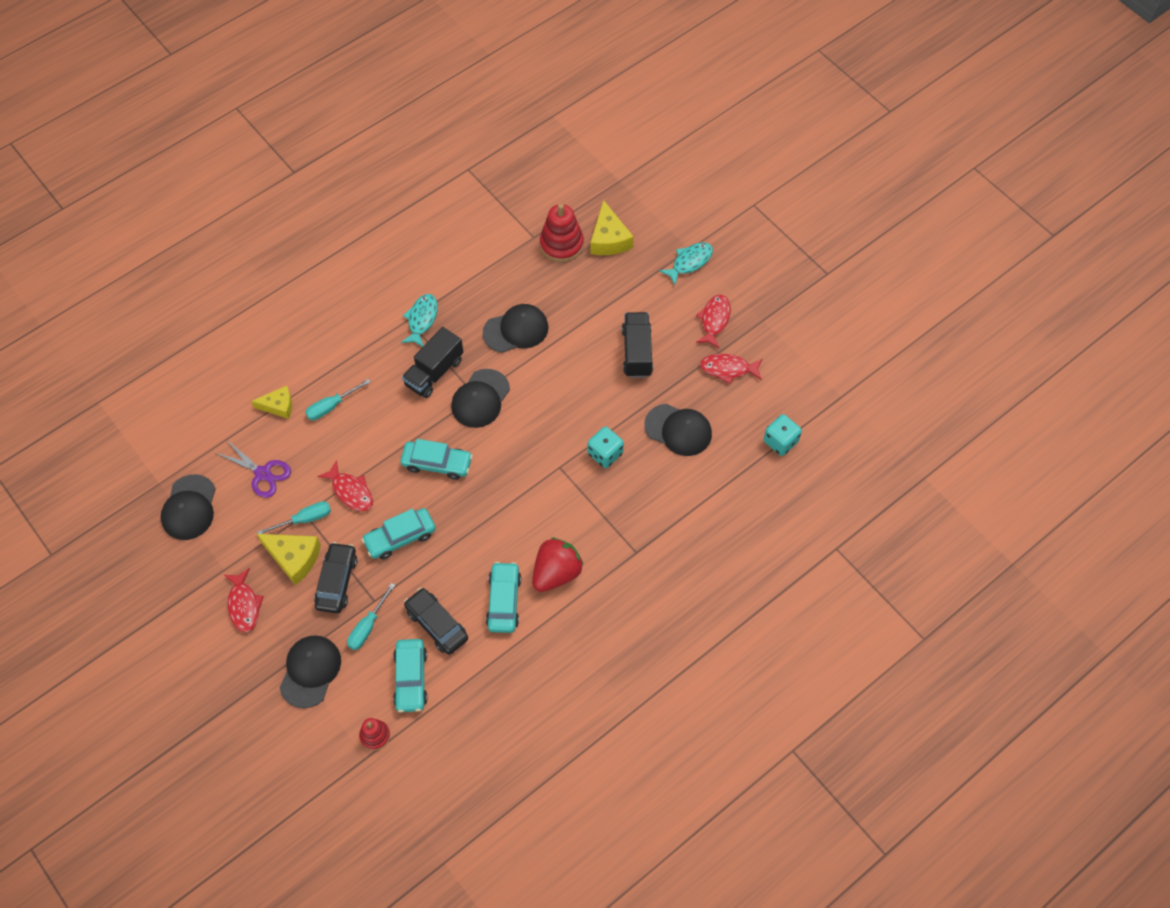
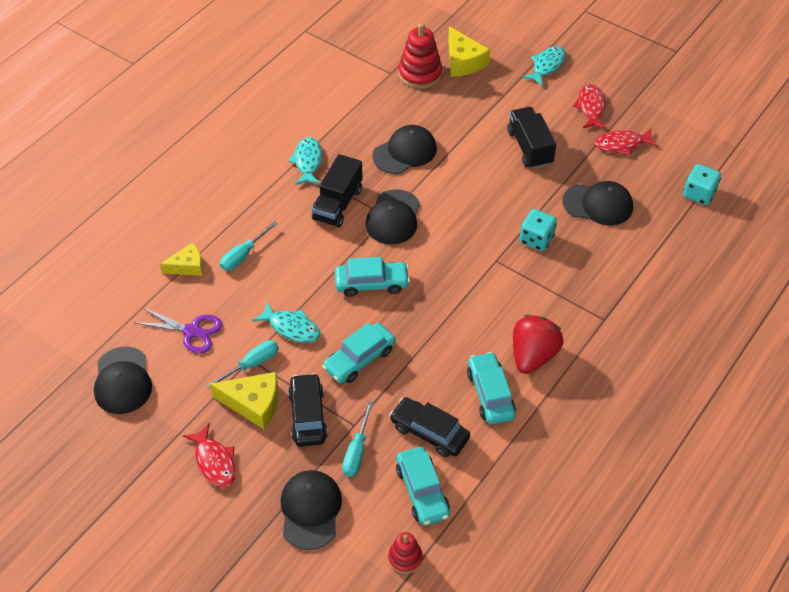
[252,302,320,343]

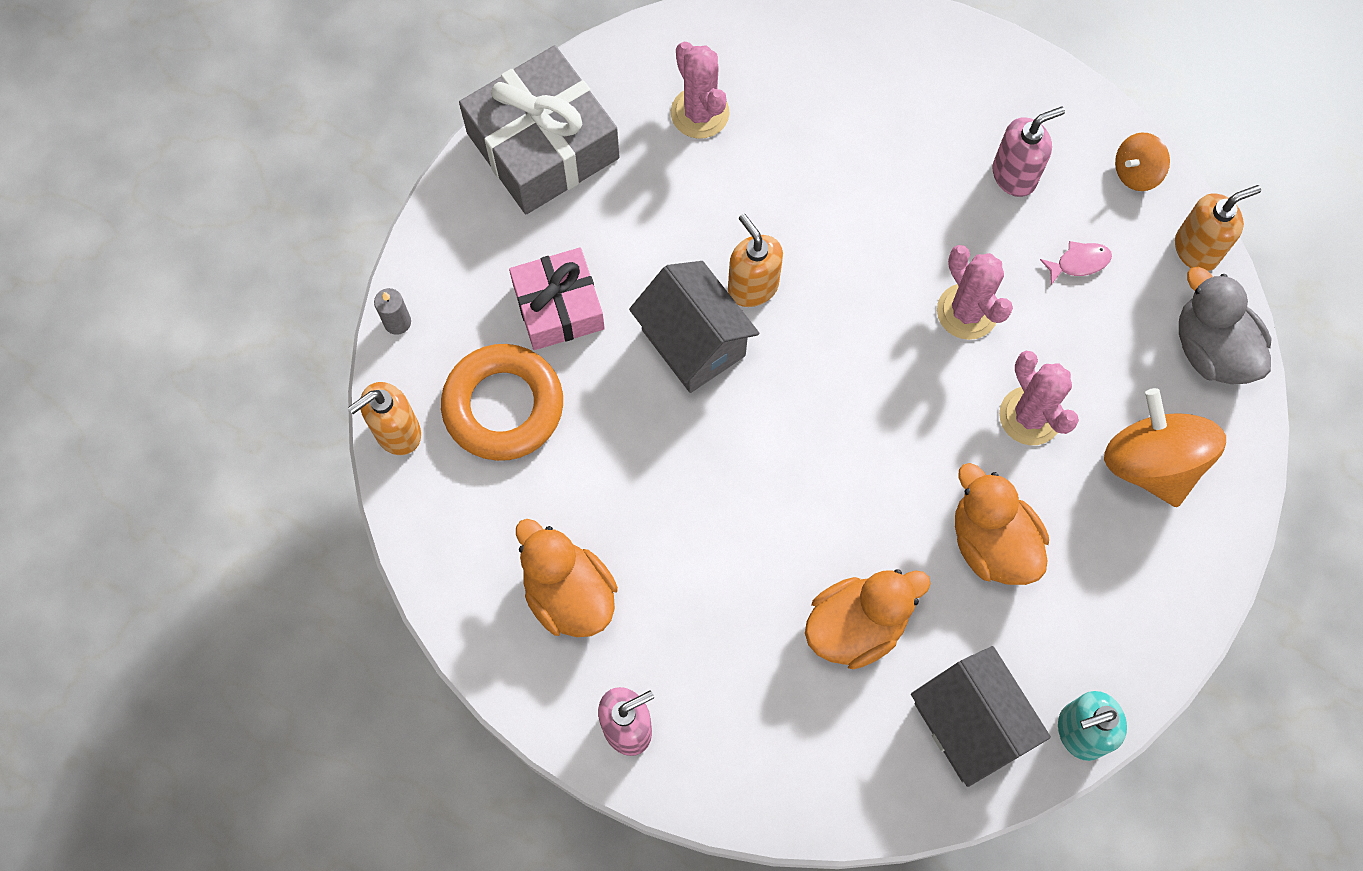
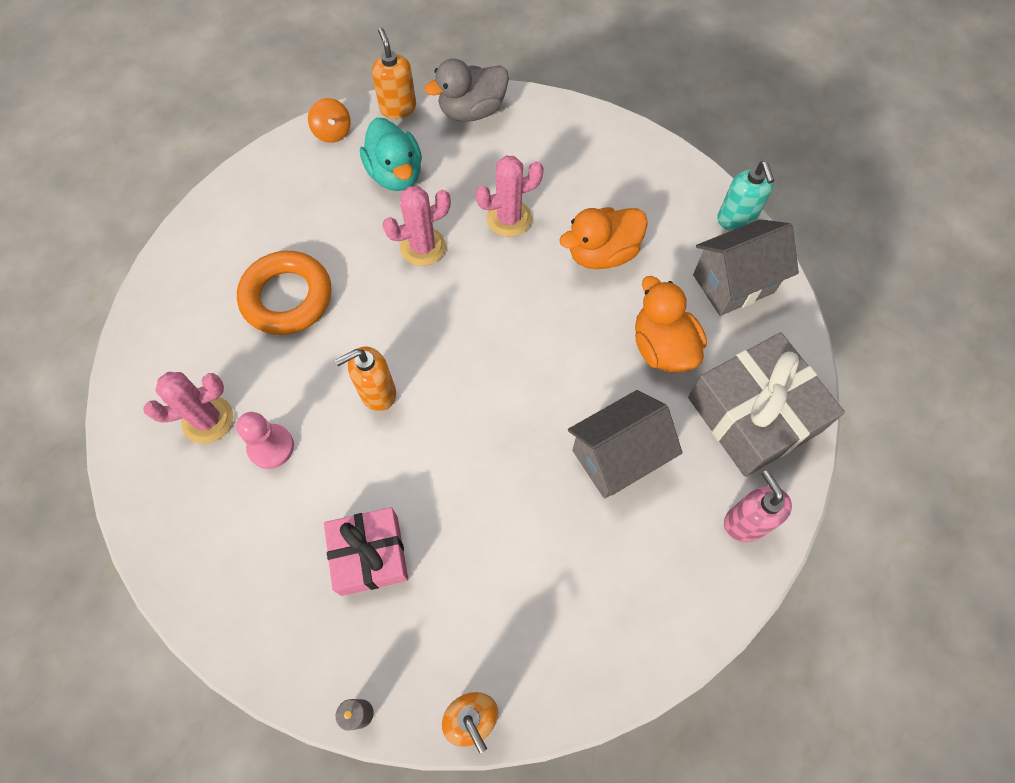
[516,519,618,637] (first image)
[992,107,1065,197] (first image)
[1104,388,1226,507] (first image)
[236,412,294,469]
[237,251,331,335]
[688,332,845,477]
[568,390,682,499]
[360,118,422,191]

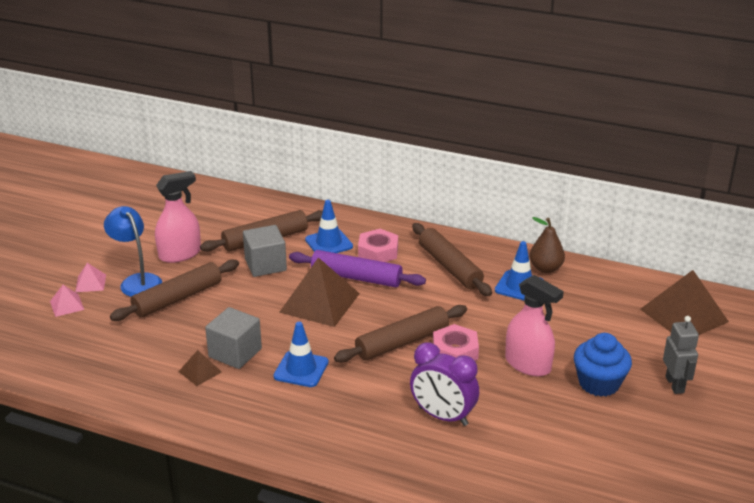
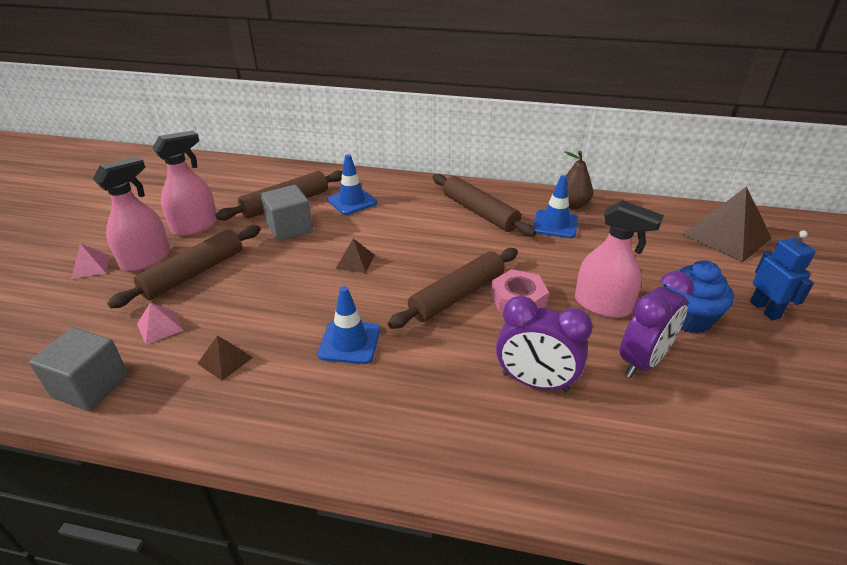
[289,250,426,287] (first image)
[358,229,398,262] (first image)
[620,271,694,378]
[137,302,183,345]
[29,327,129,411]
[93,157,170,271]
[750,230,816,320]
[336,239,375,273]

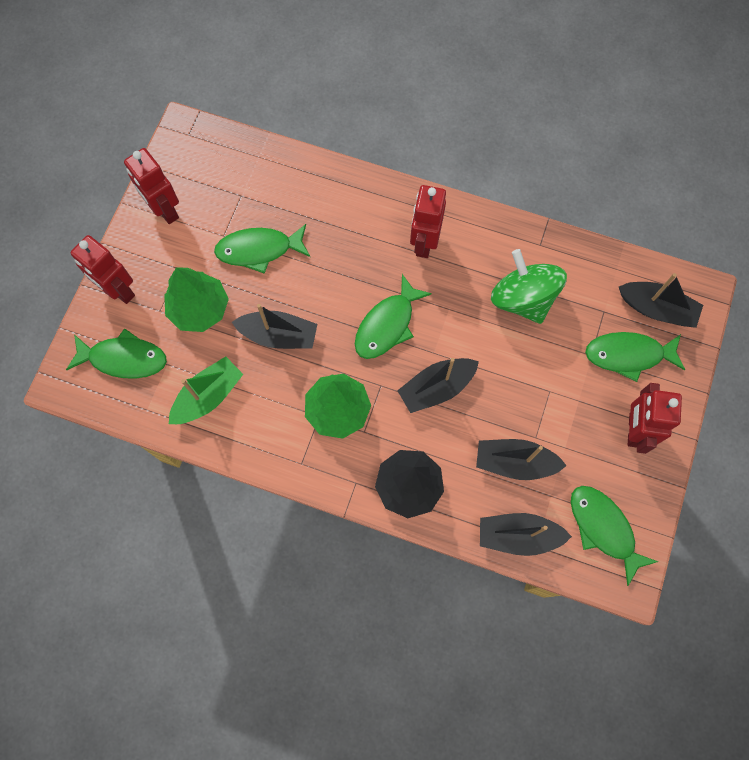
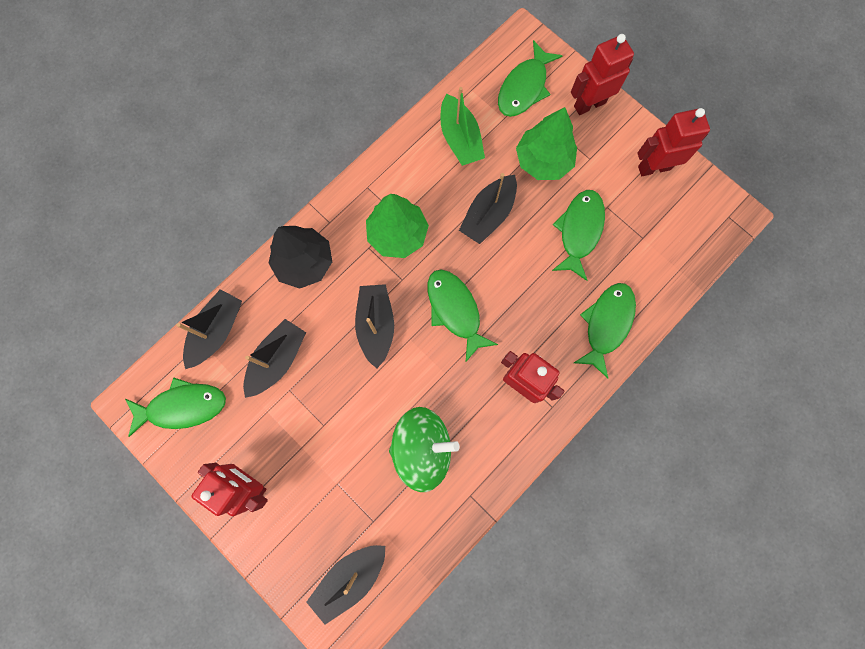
[574,283,636,378]

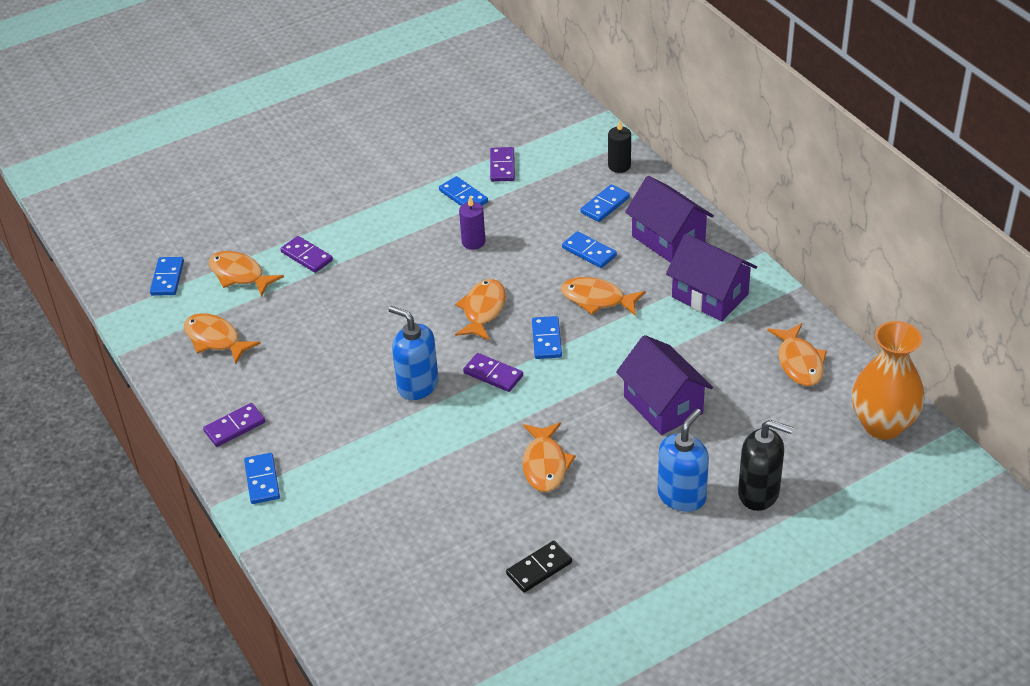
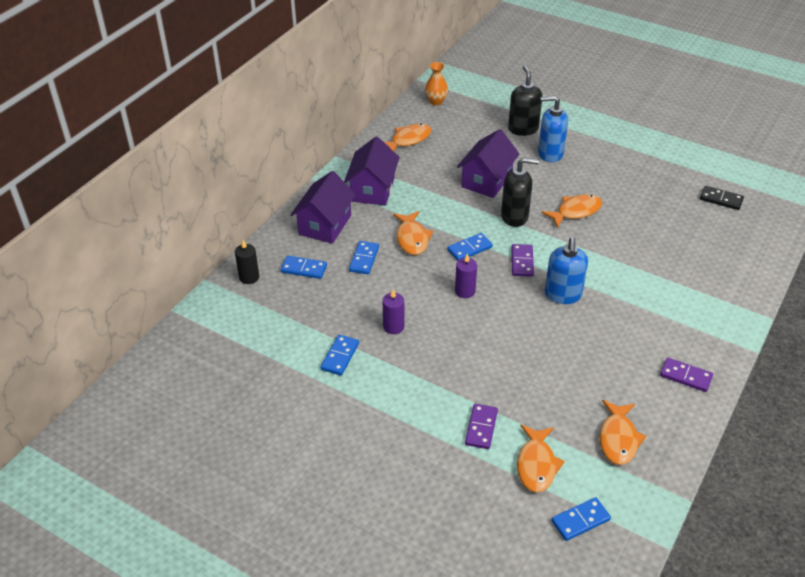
[244,453,280,504] (first image)
[490,147,515,182] (first image)
[501,157,539,227]
[700,186,744,210]
[455,253,477,298]
[425,62,448,105]

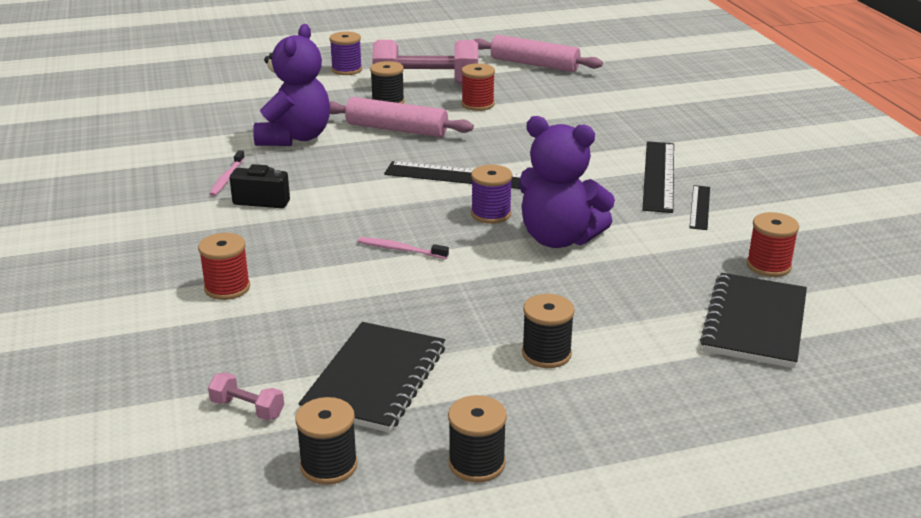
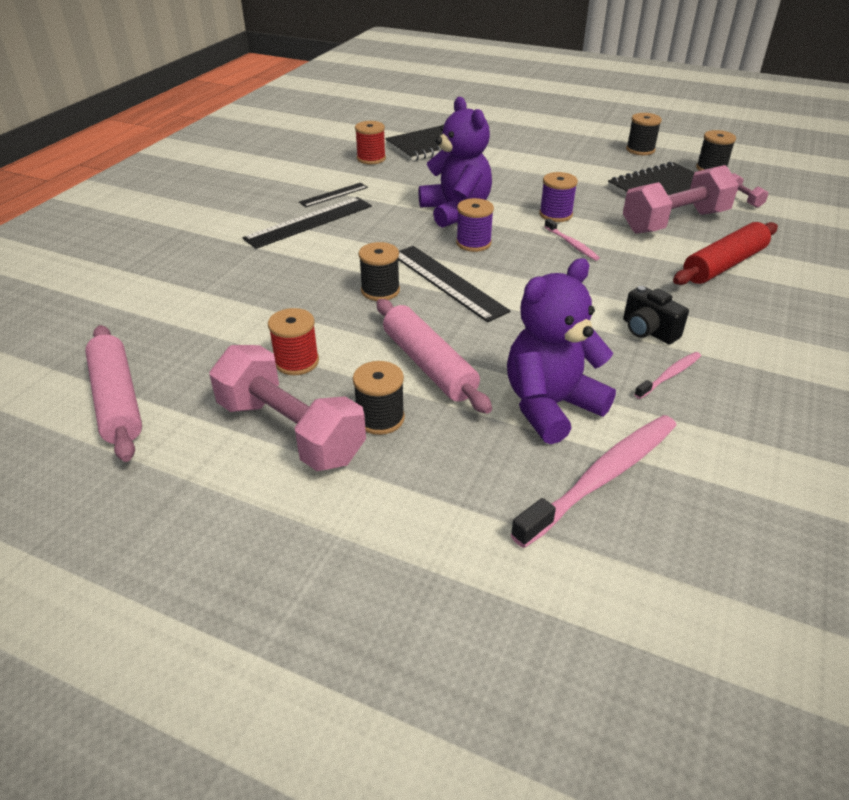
[510,415,677,548]
[623,165,739,234]
[539,172,578,222]
[359,242,400,301]
[673,222,778,285]

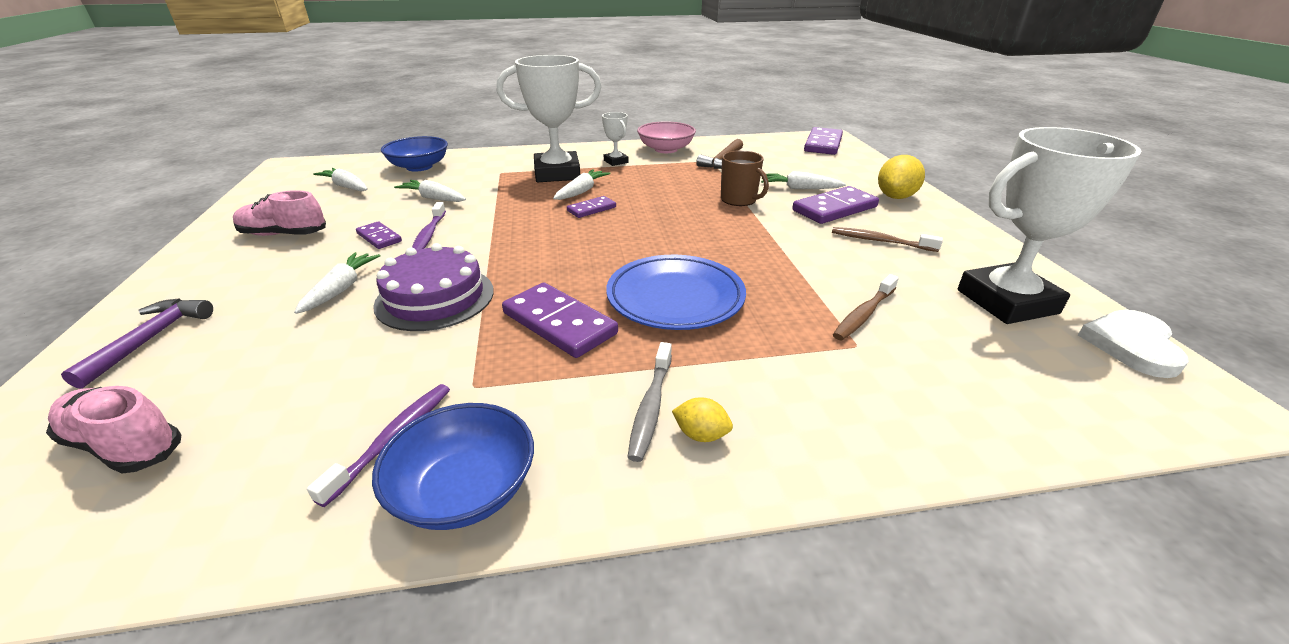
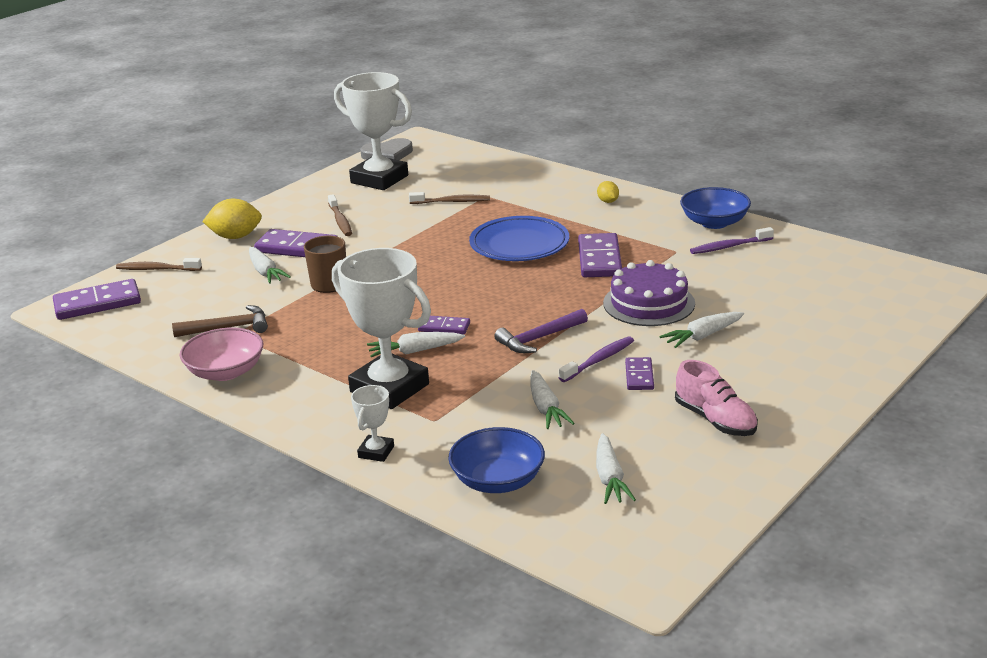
[46,386,181,474] (first image)
[627,342,672,462] (first image)
[116,258,202,271]
[494,309,588,353]
[351,385,394,462]
[360,138,413,160]

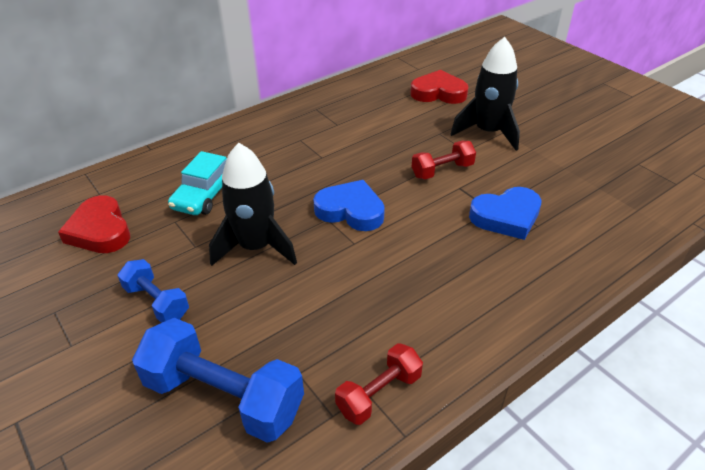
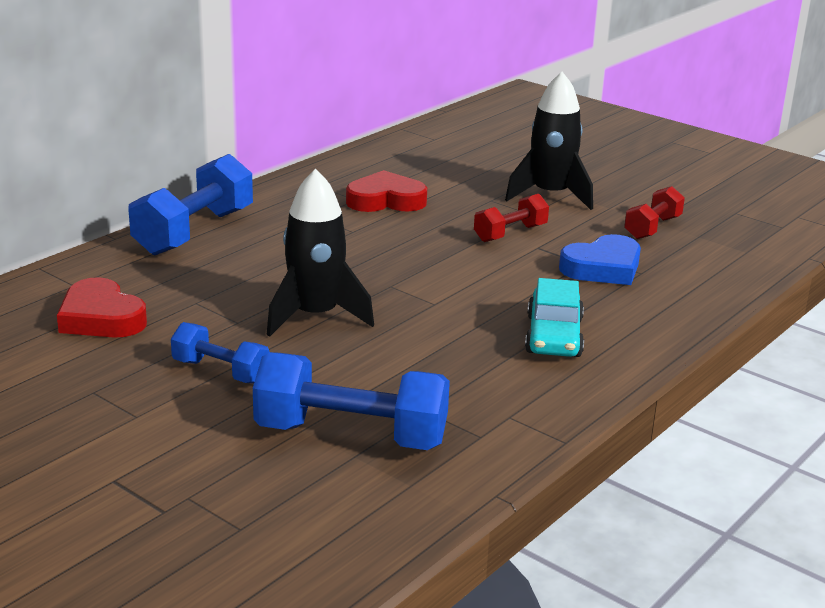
[313,180,385,231] (first image)
[128,154,253,255]
[525,278,584,357]
[624,186,685,239]
[346,170,427,212]

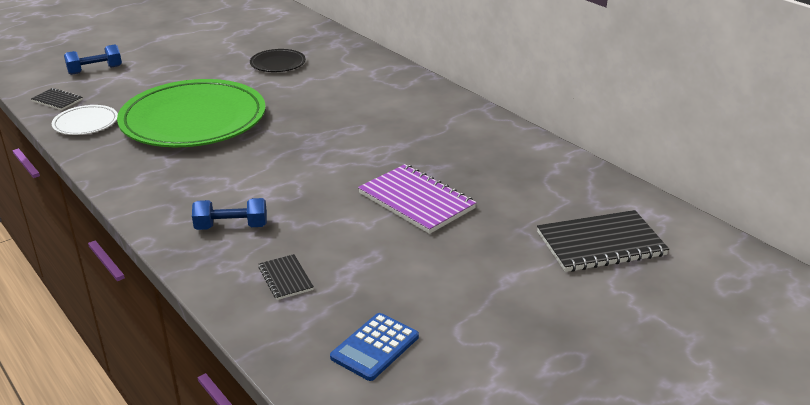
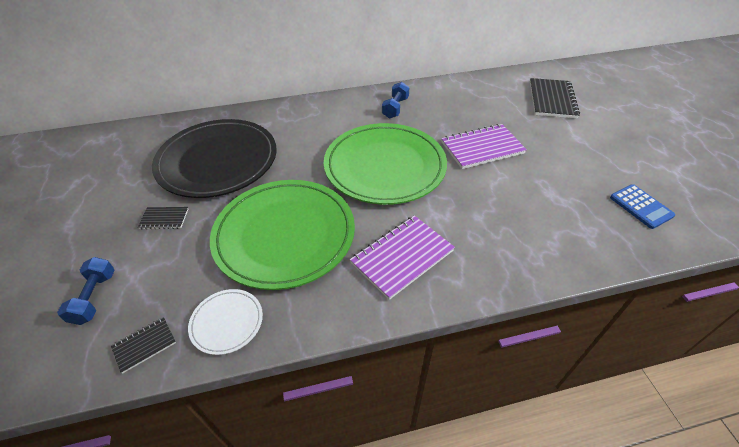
[324,123,447,205]
[350,215,455,300]
[382,82,410,119]
[138,207,188,229]
[152,119,277,198]

